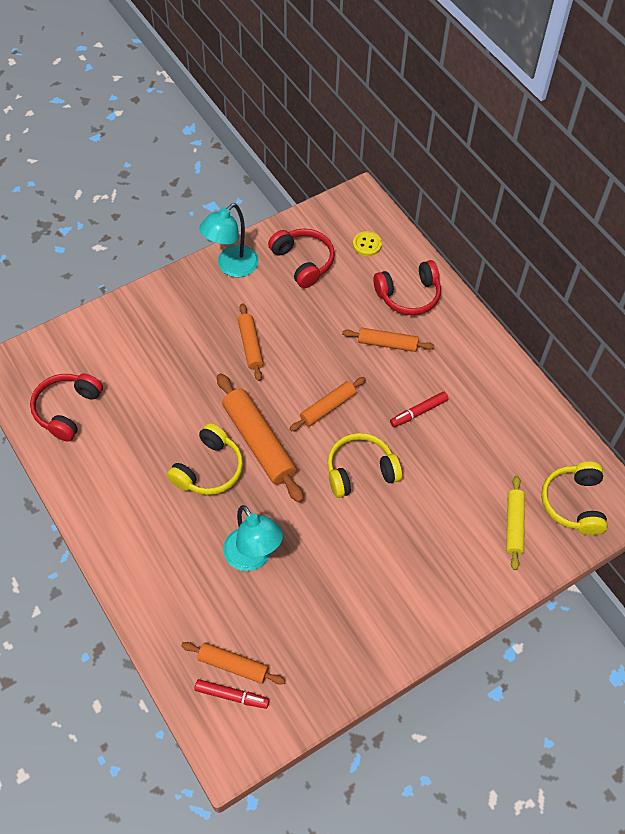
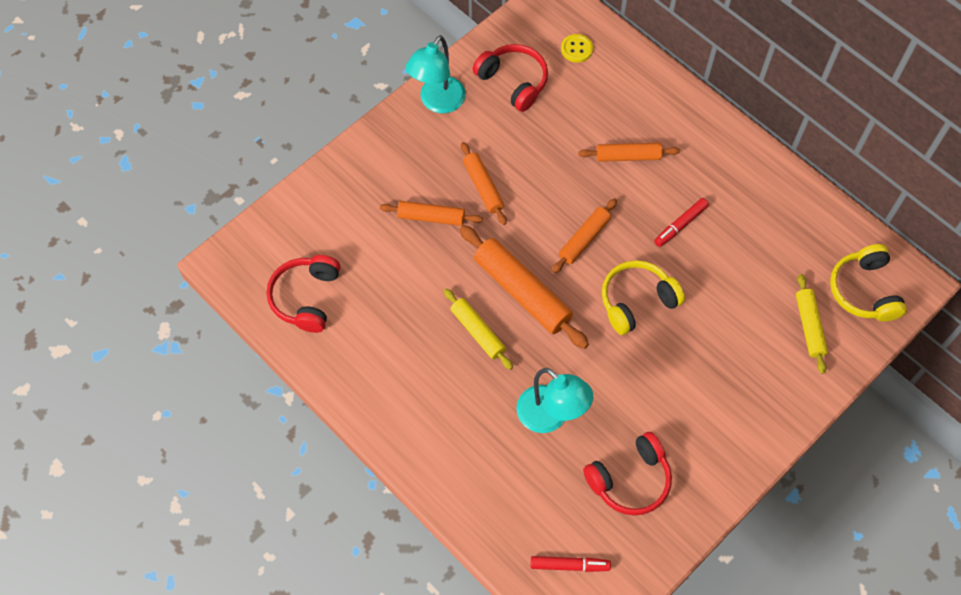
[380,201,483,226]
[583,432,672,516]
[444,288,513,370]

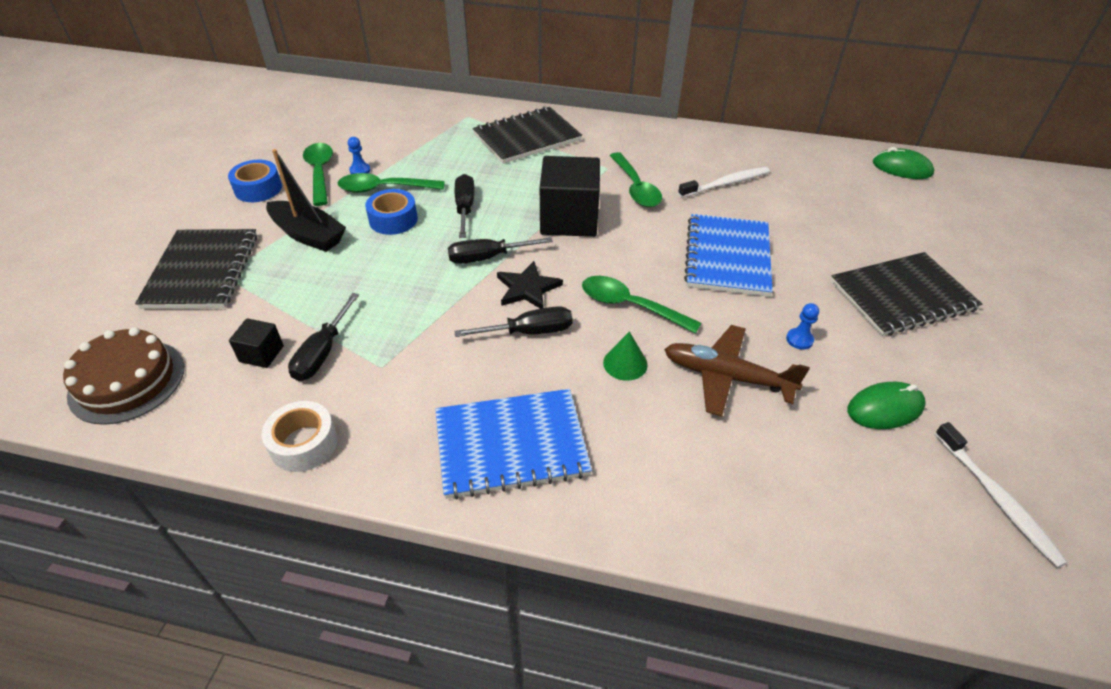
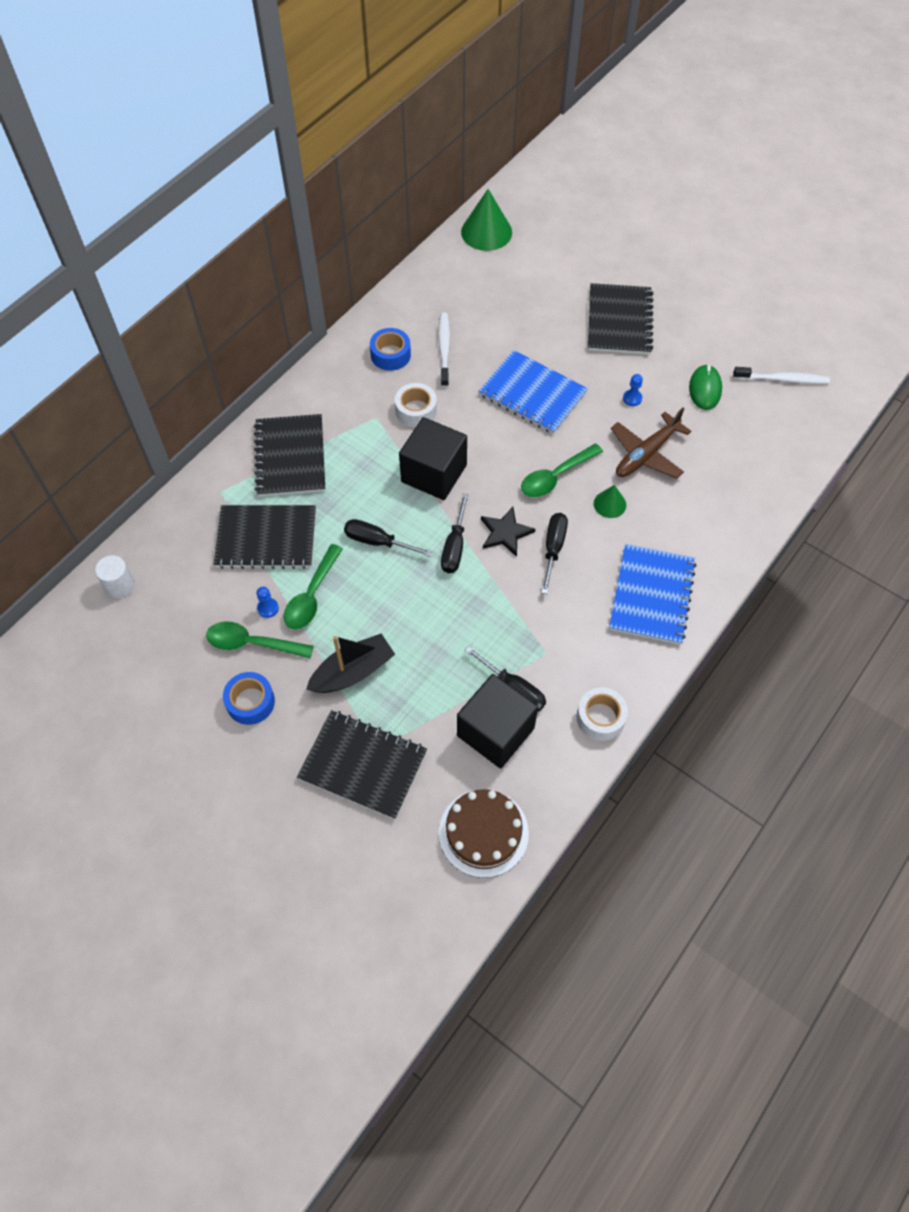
[95,555,135,598]
[214,505,316,569]
[370,328,411,371]
[395,383,437,427]
[461,189,512,251]
[457,674,538,768]

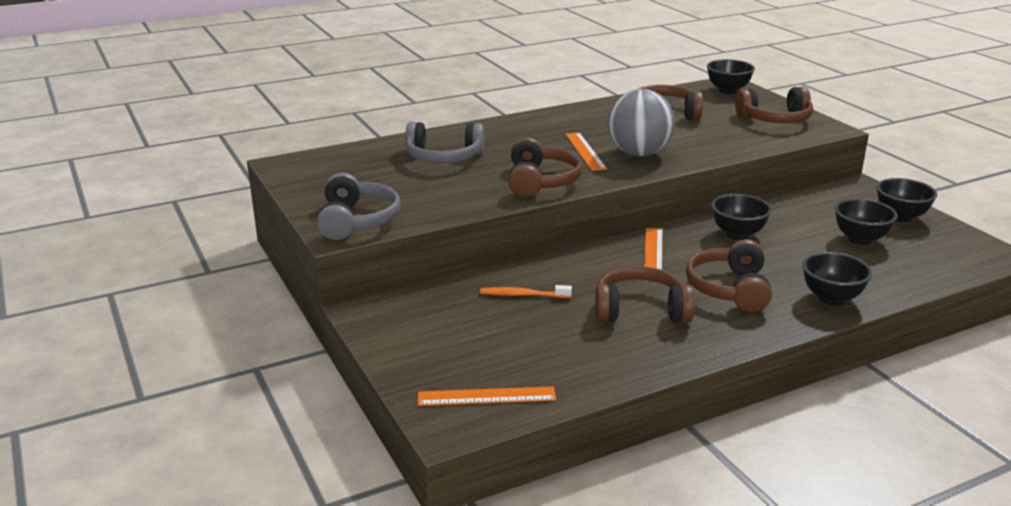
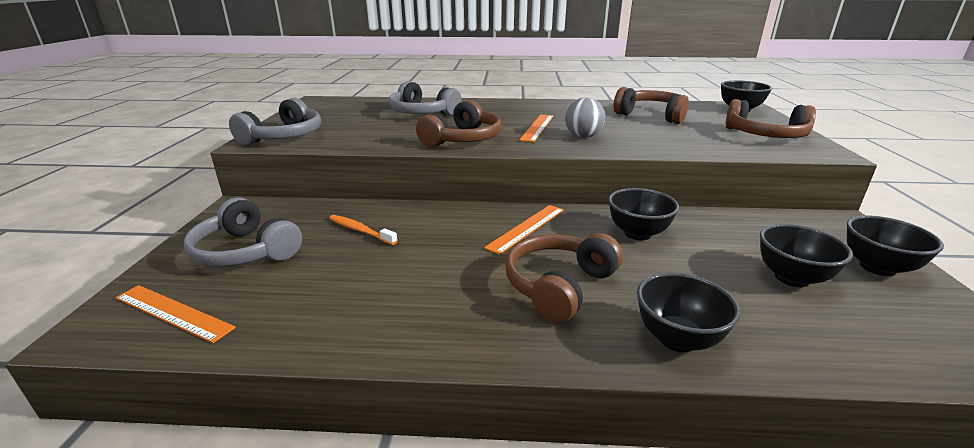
[595,266,695,323] (first image)
[184,197,302,267]
[565,97,605,138]

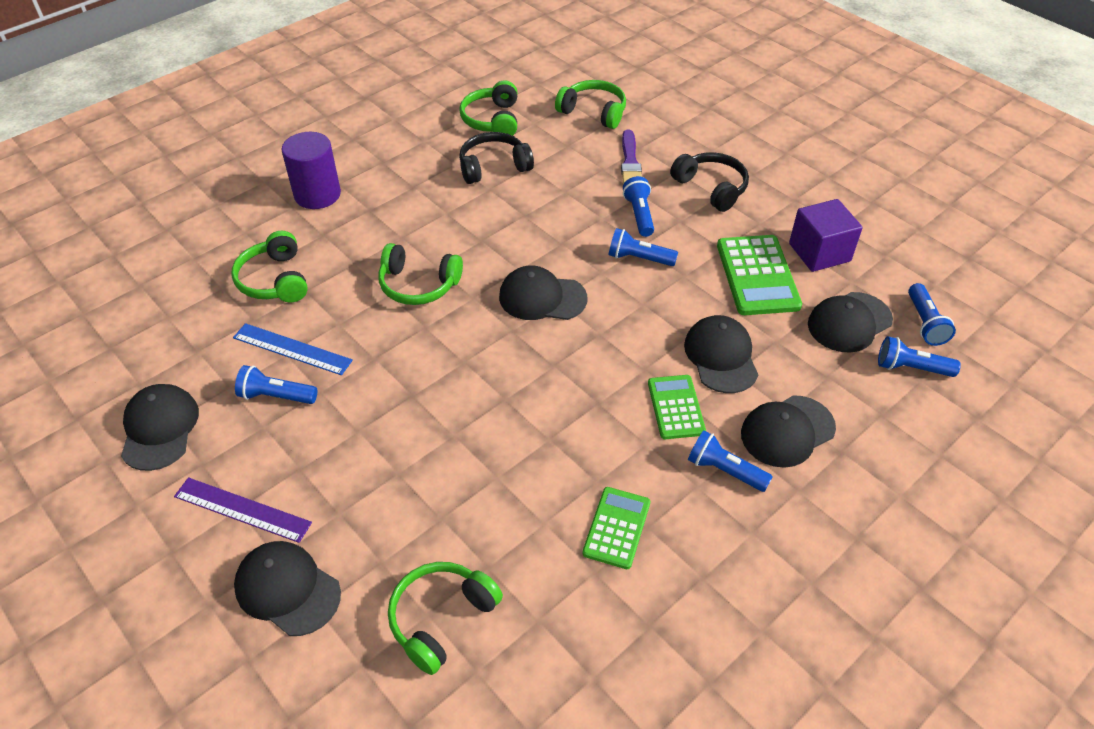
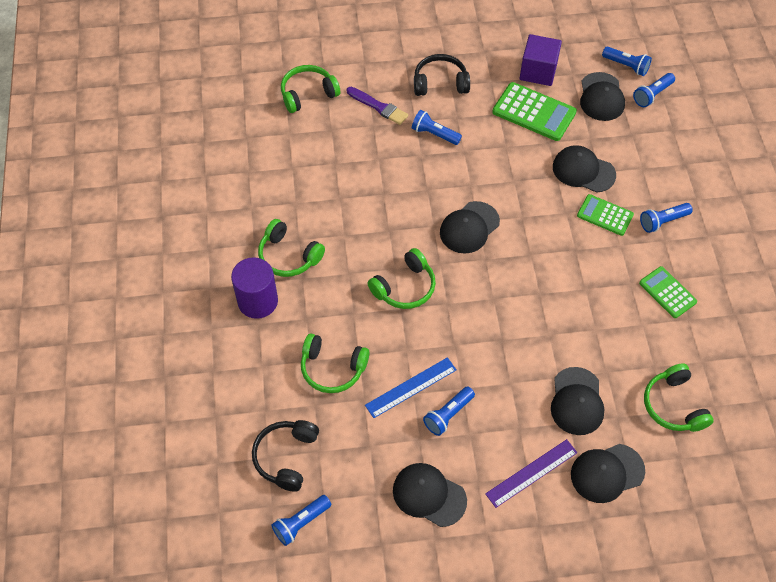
[258,219,325,277]
[252,420,319,492]
[271,495,331,546]
[551,367,604,435]

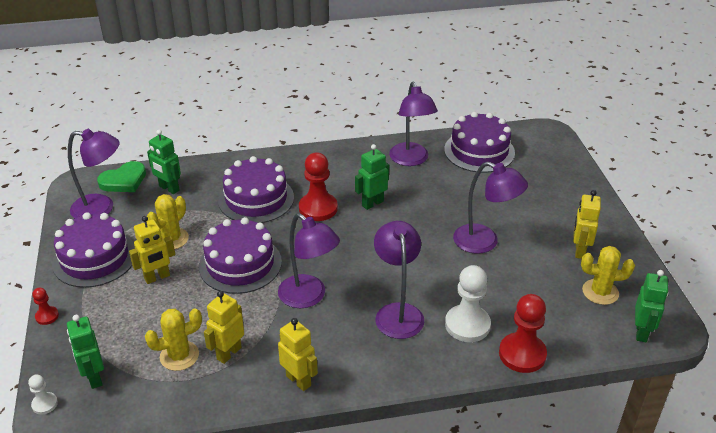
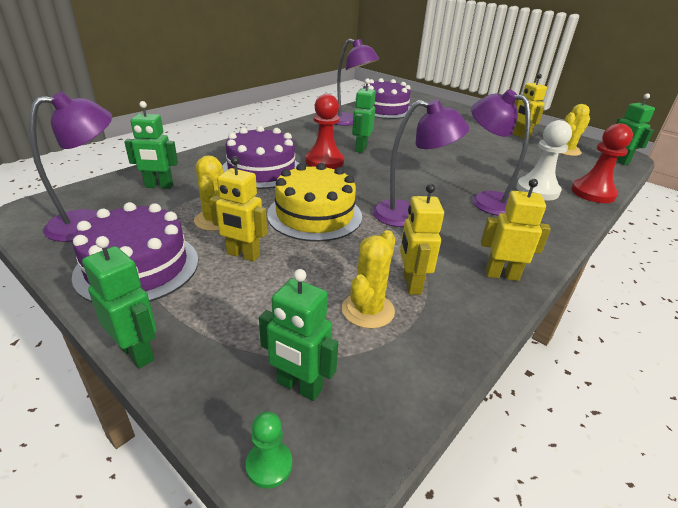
[97,161,146,192] (first image)
[453,162,528,254] (first image)
[82,236,156,368]
[246,412,292,489]
[267,163,362,242]
[210,156,267,262]

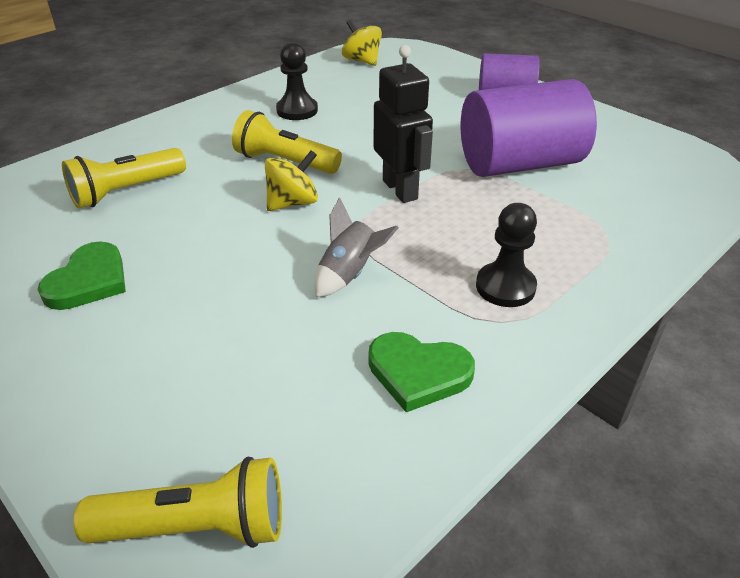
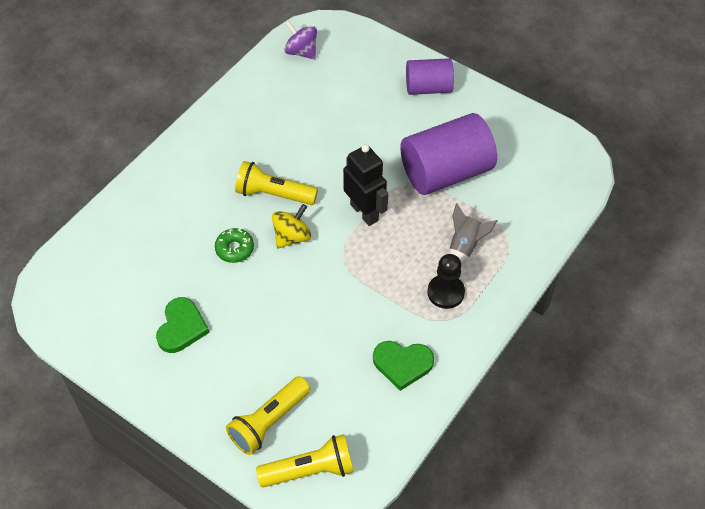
[276,42,318,120] (first image)
[215,228,254,263]
[226,376,310,455]
[449,203,497,264]
[284,21,317,59]

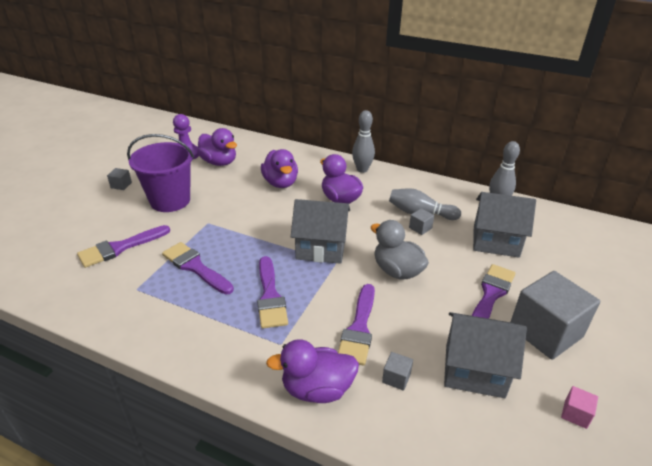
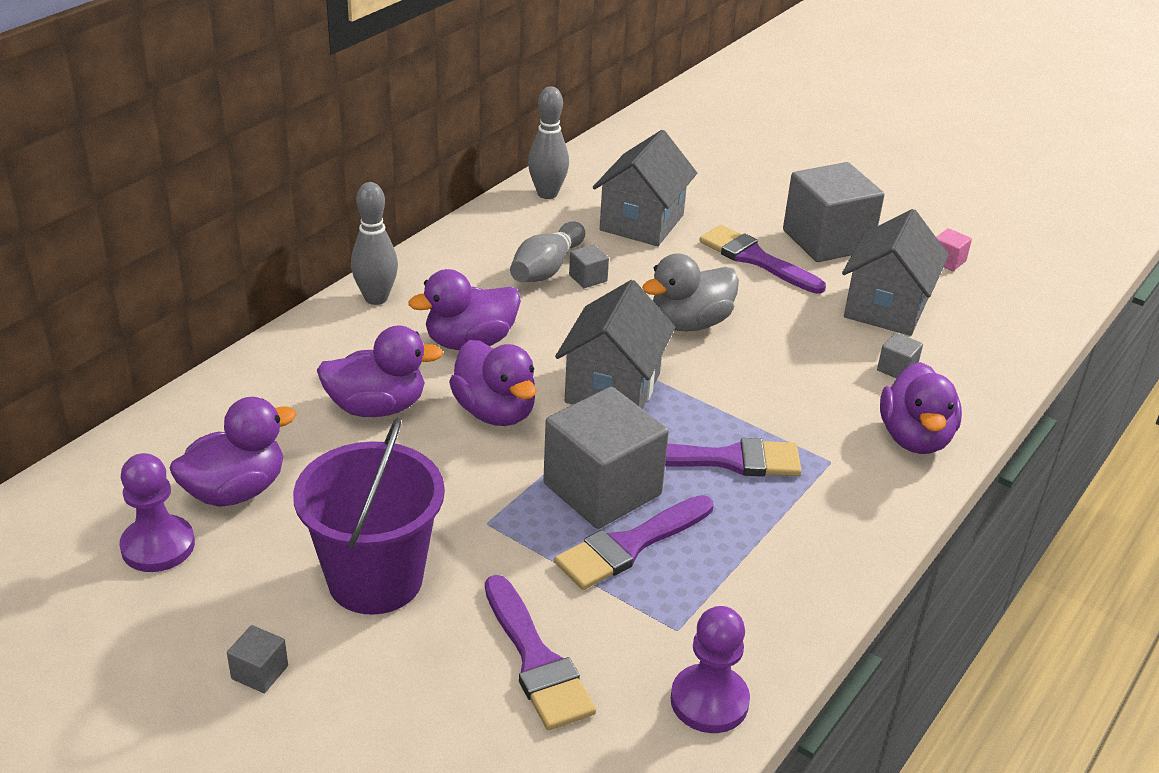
[338,284,375,366] (first image)
[449,340,537,426]
[543,387,669,529]
[671,606,750,733]

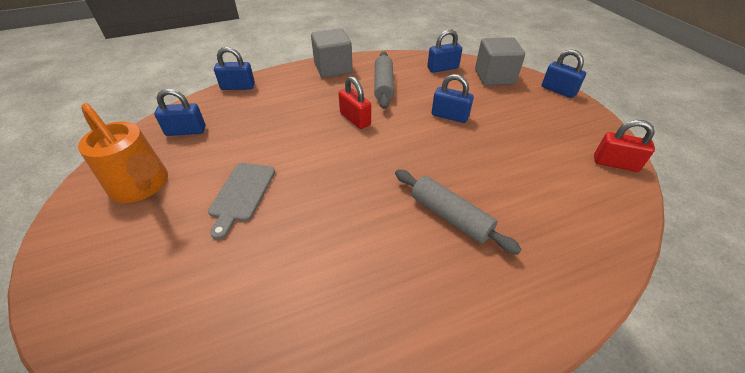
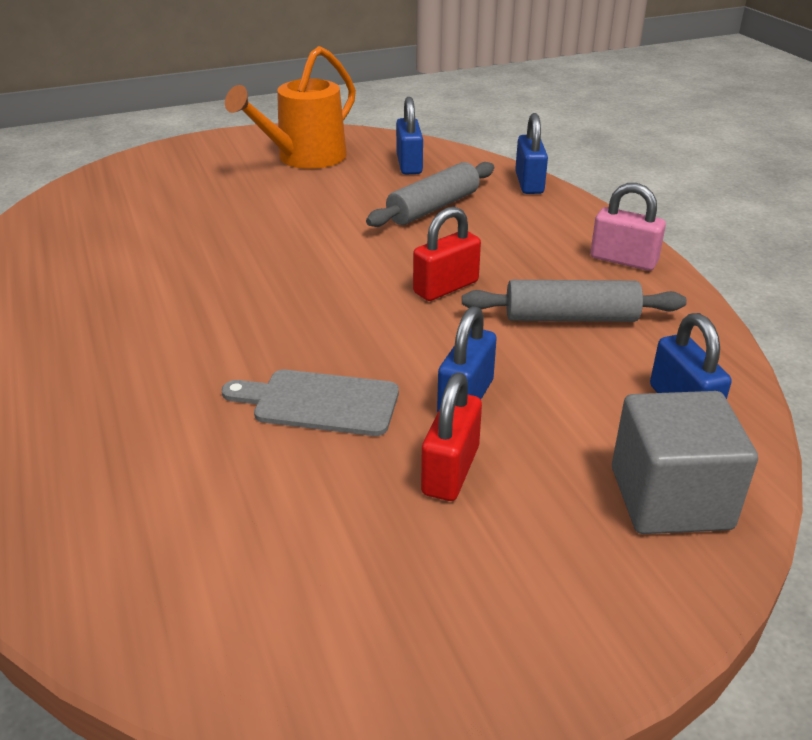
[542,49,586,98] (first image)
[221,370,399,436]
[366,162,494,227]
[421,373,482,501]
[590,183,666,271]

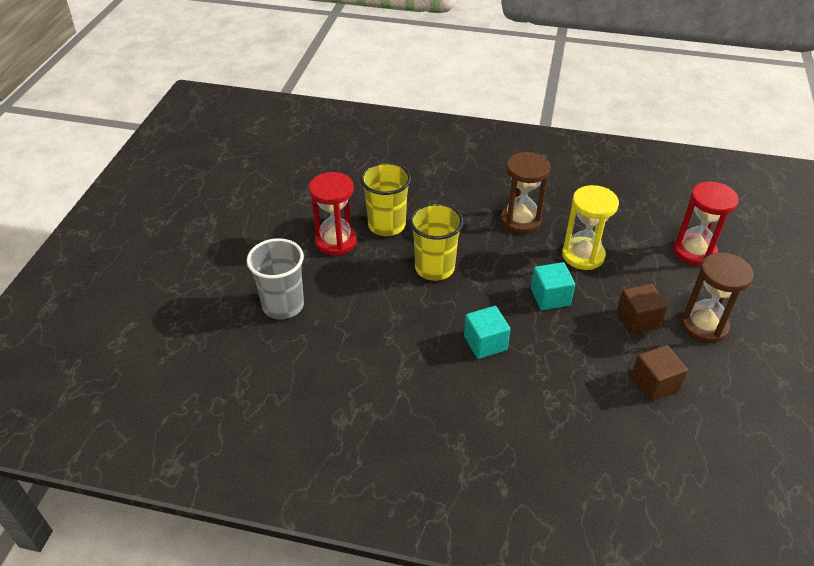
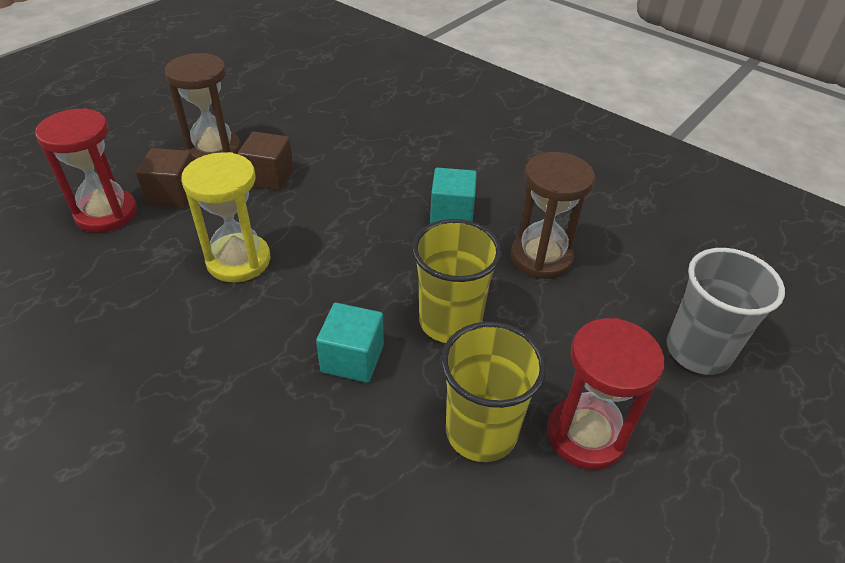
[511,152,595,279]
[316,303,384,383]
[136,148,193,207]

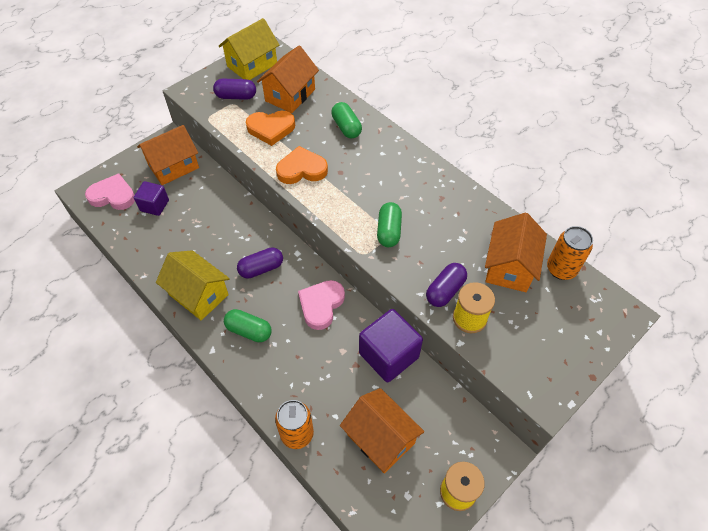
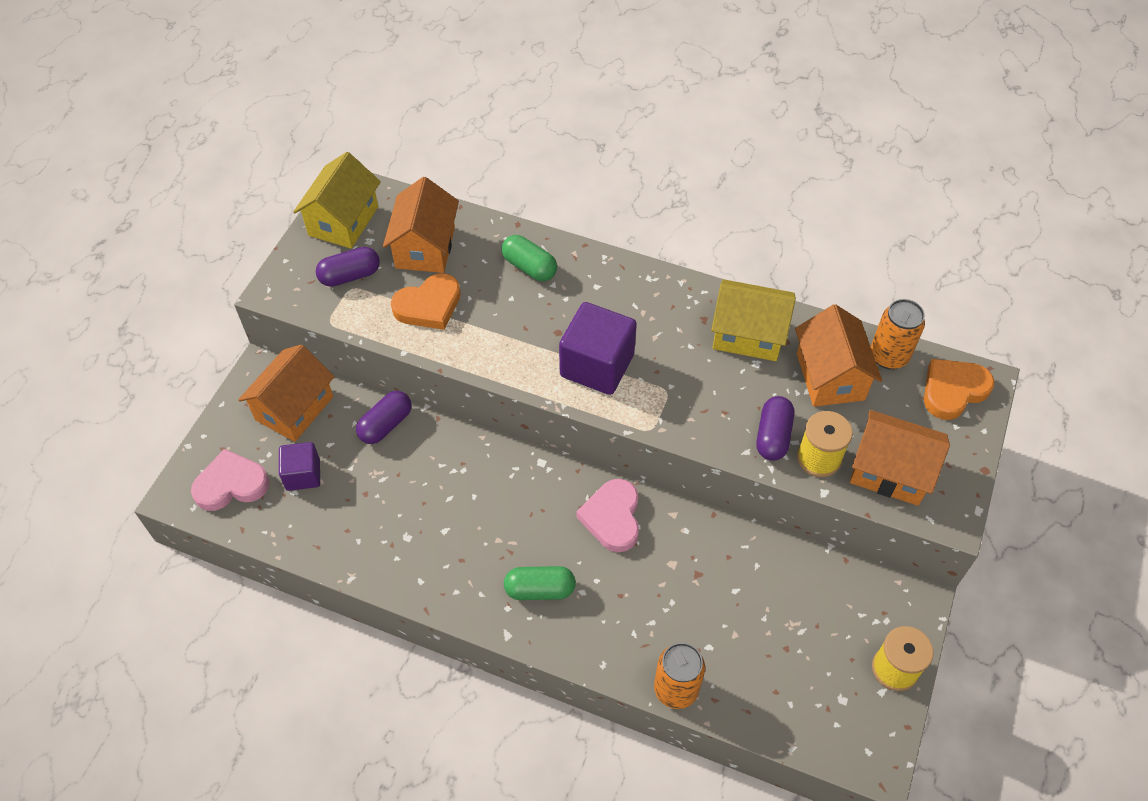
[377,202,402,247] (first image)
[711,279,796,361]
[356,391,411,444]
[924,359,995,420]
[850,410,950,506]
[559,302,637,395]

